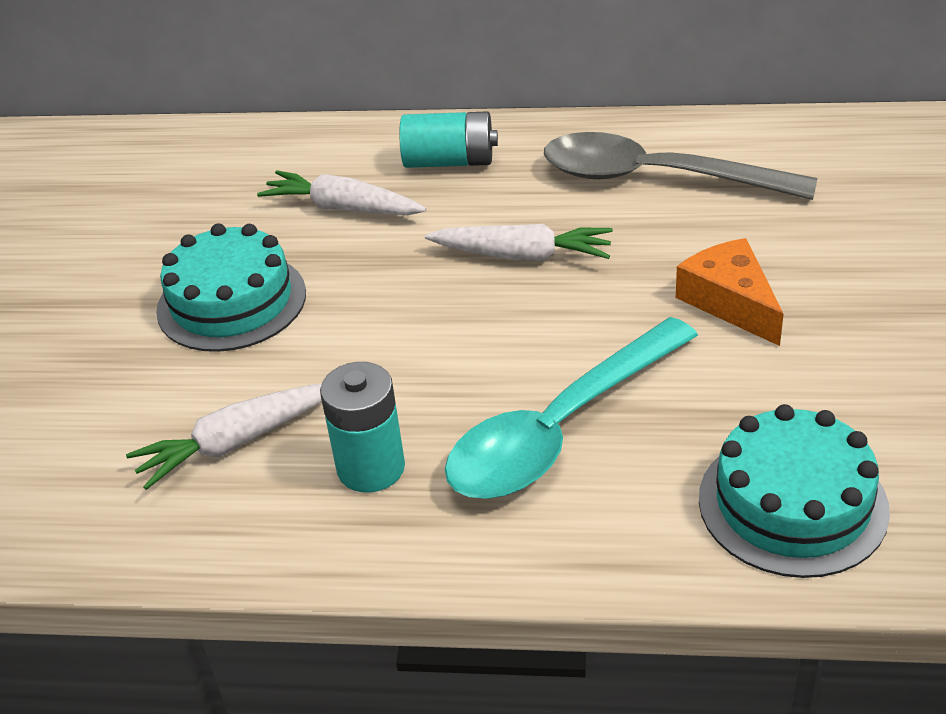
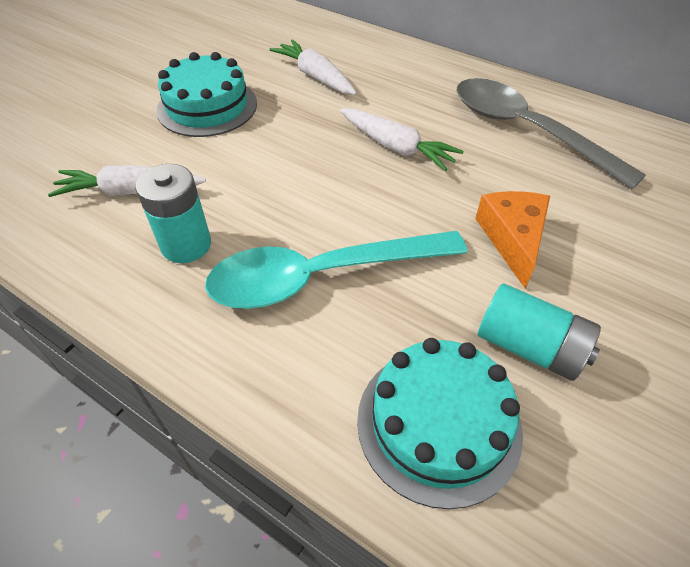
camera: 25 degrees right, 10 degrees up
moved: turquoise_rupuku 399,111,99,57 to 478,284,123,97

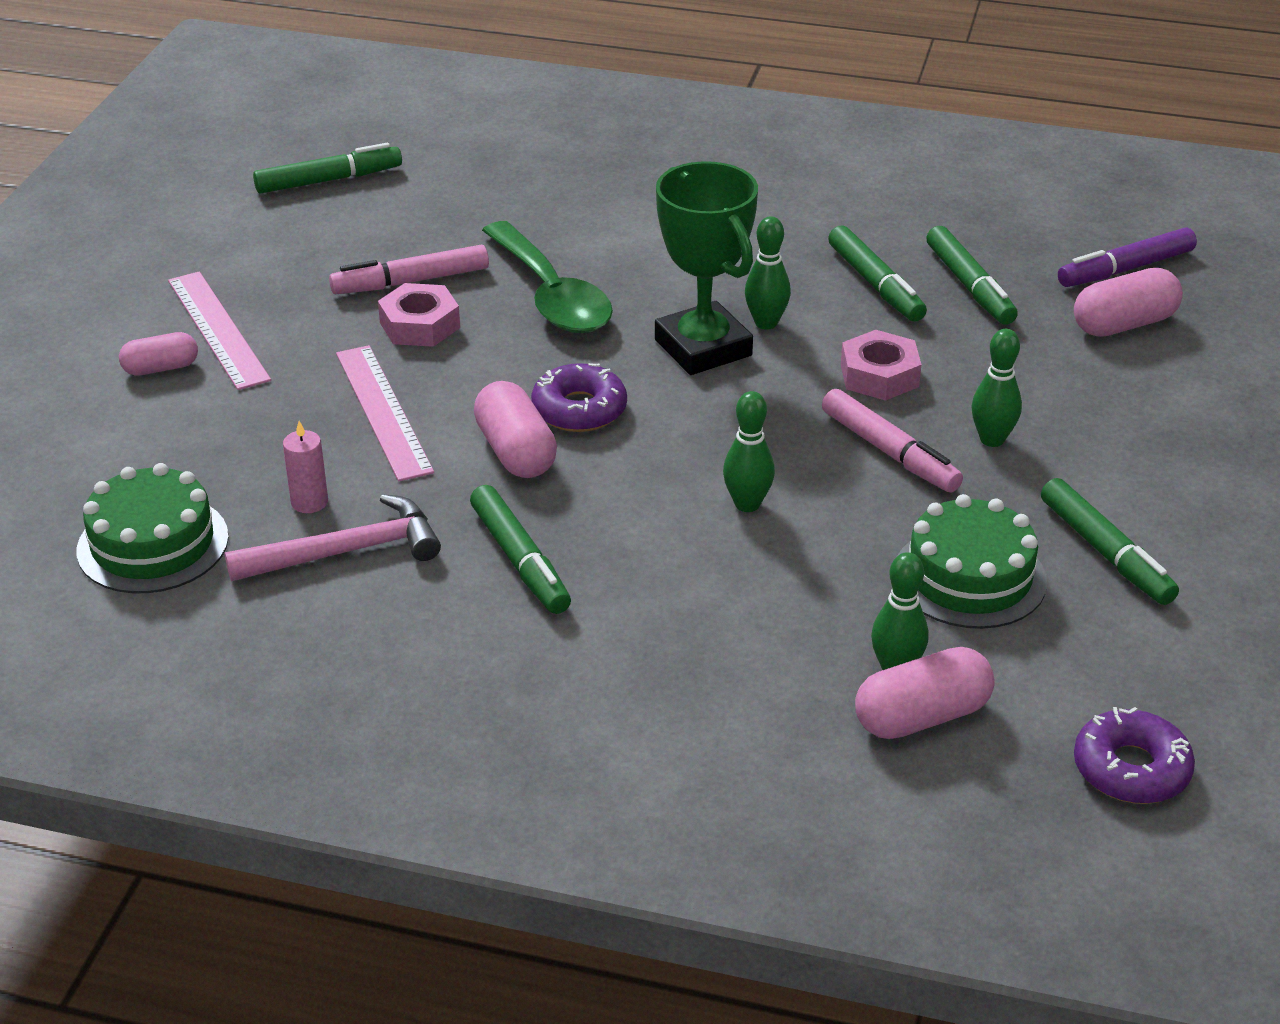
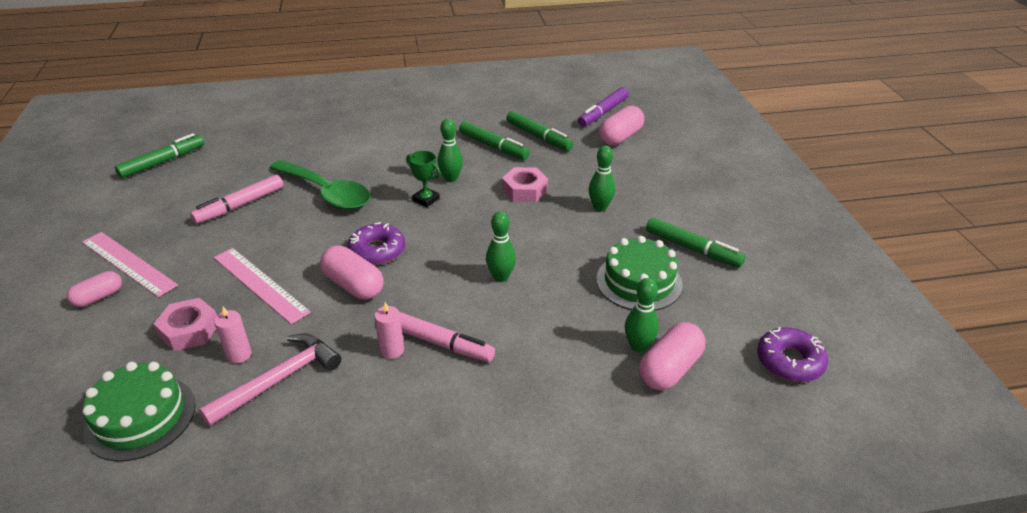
camera: 25 degrees left, 0 degrees up
moved: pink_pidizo 378,283,82,64 to 153,298,64,53; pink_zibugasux 822,389,141,104 to 400,312,95,50
replaced: green_zibugasux 470,485,101,129 to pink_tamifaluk 374,302,30,57
resized: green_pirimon 655,161,103,214 = 406,150,35,57 x0.48

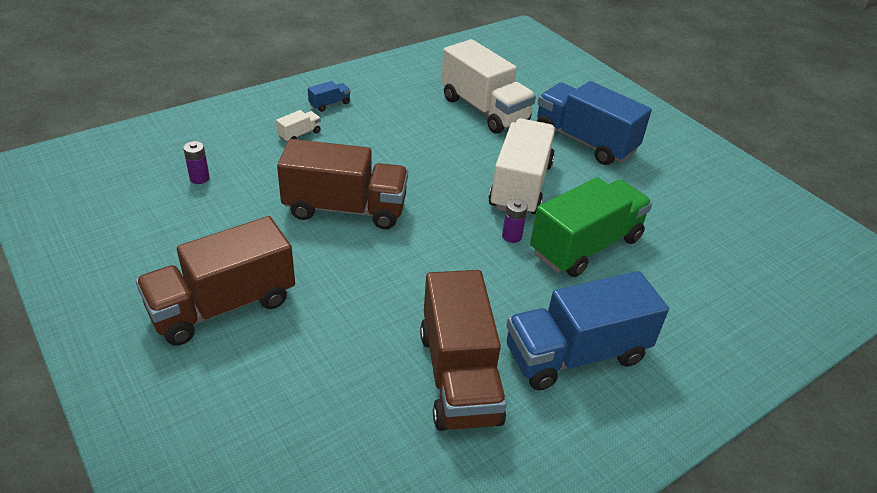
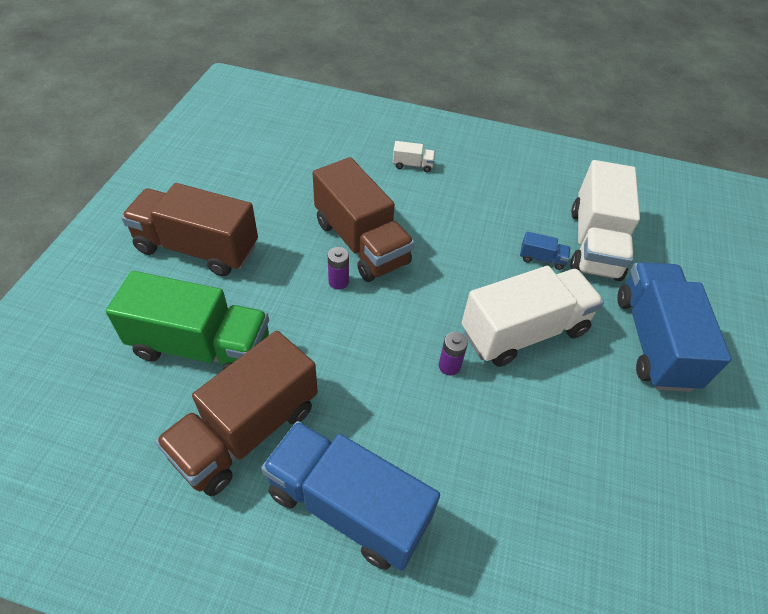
camera: 50 degrees right, 10 degrees up
moved: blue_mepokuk 308,81,43,31 to 520,231,50,39; purple_rupuku 183,141,27,43 to 328,247,21,43; green_mepokuk 530,177,122,100 to 106,271,163,99

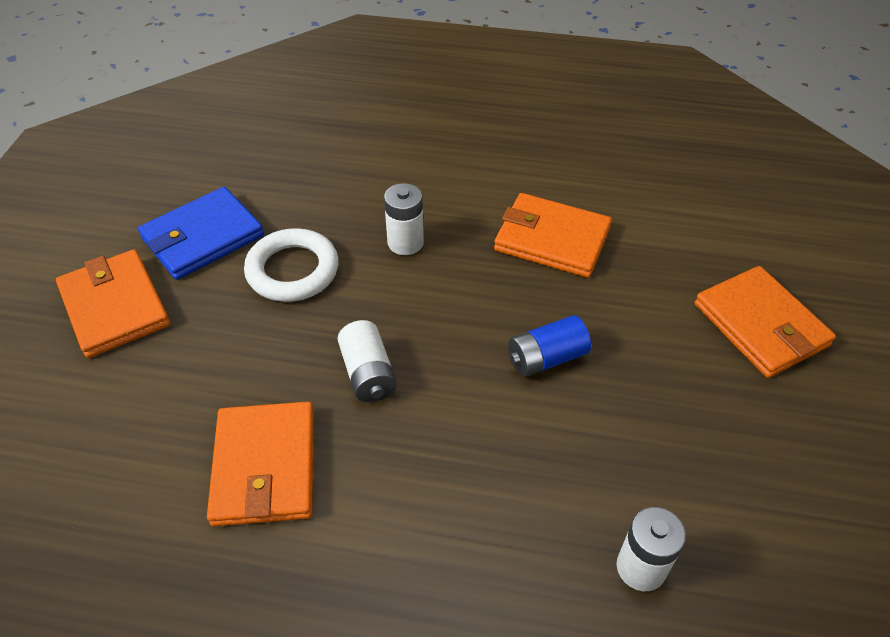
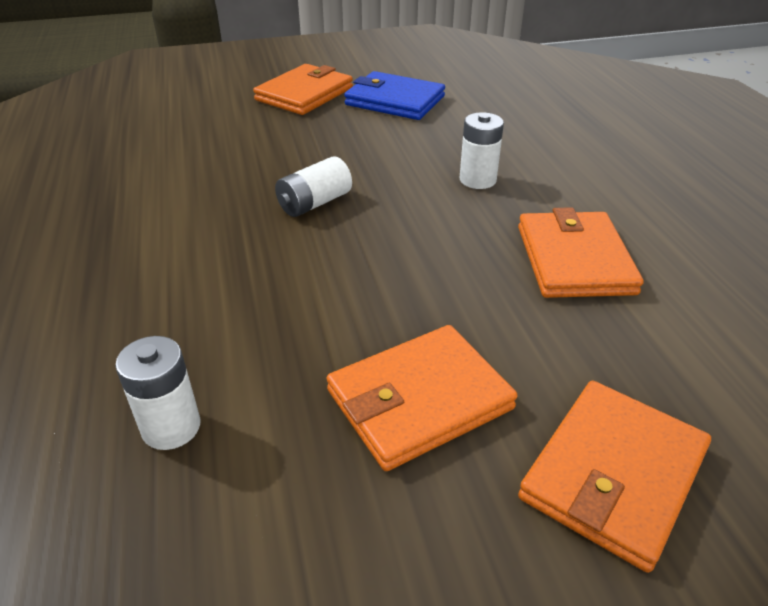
camera: 65 degrees right, 10 degrees down
removed: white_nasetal 244,228,95,74; blue_rupuku 508,315,83,62
moved: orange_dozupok 207,402,107,125 to 327,325,190,146

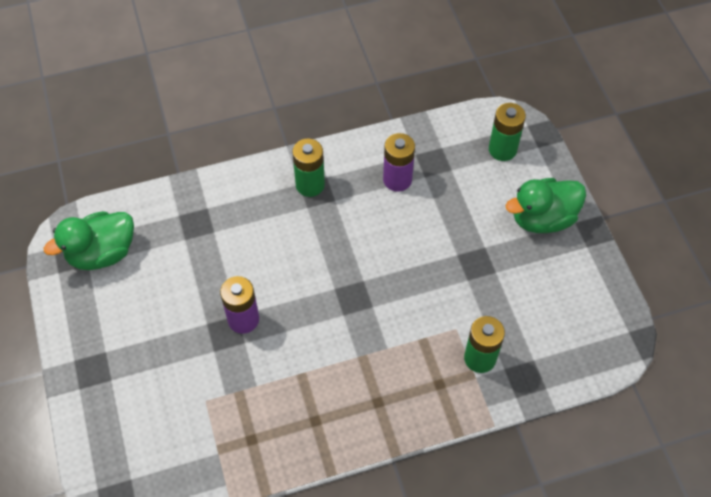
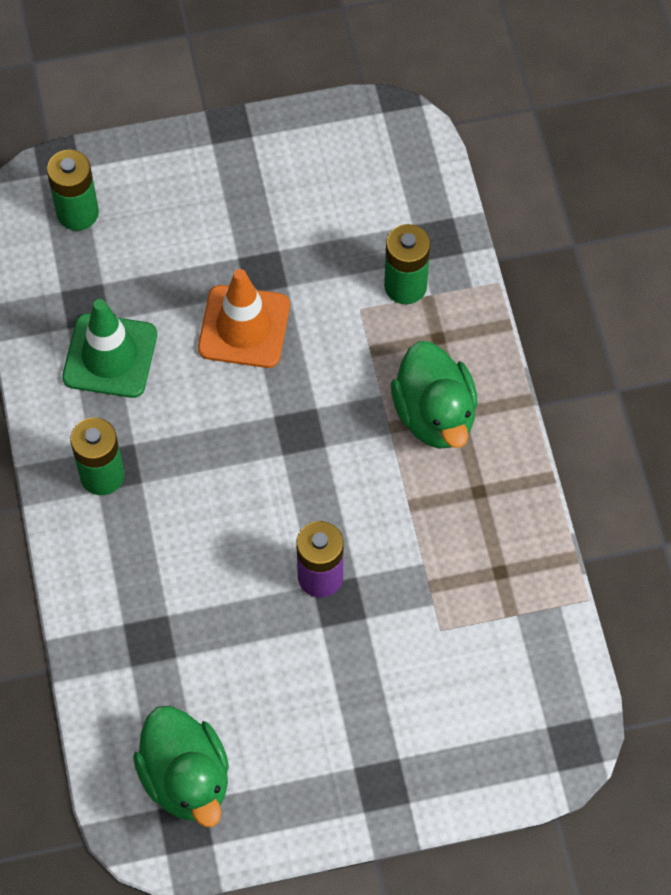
camera: 85 degrees left, 5 degrees up
added: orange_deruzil 198,269,92,99
moved: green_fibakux 506,178,80,55 to 391,341,87,108
replaced: purple_rupuku 383,133,32,59 to green_deruzil 62,299,95,99

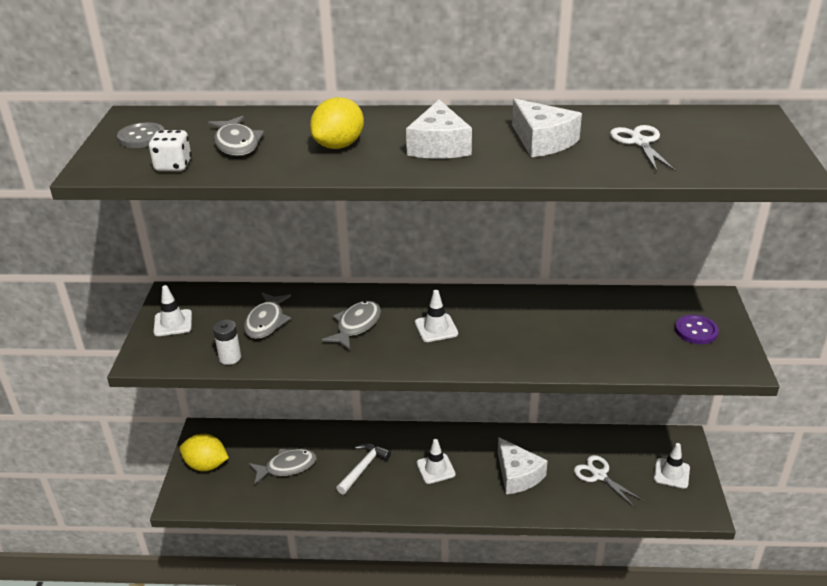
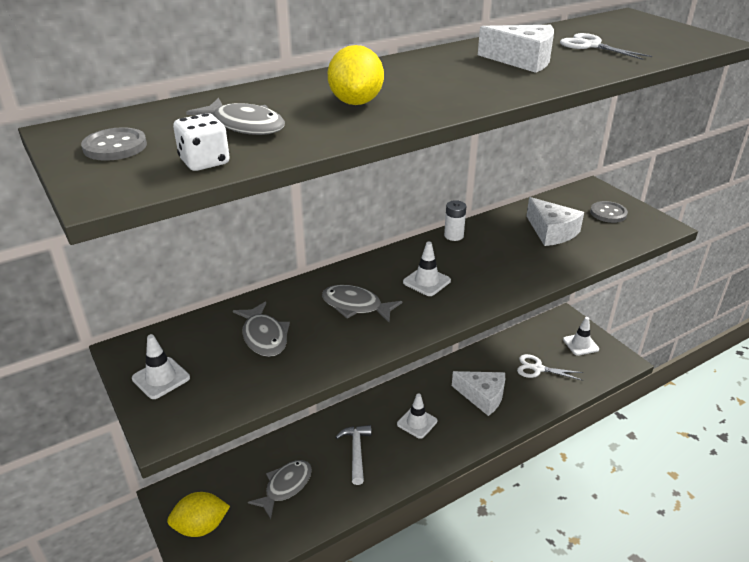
camera: 35 degrees left, 0 degrees up
moved: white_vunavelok 406,100,66,59 to 526,197,58,49; white_rupuku 213,320,28,45 to 444,200,22,41
recoloured: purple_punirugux 675,315,44,29 to grey_punirugux 590,201,38,22
turned: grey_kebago 322,300,59,50 = 322,285,80,38 60 degrees counterclockwise

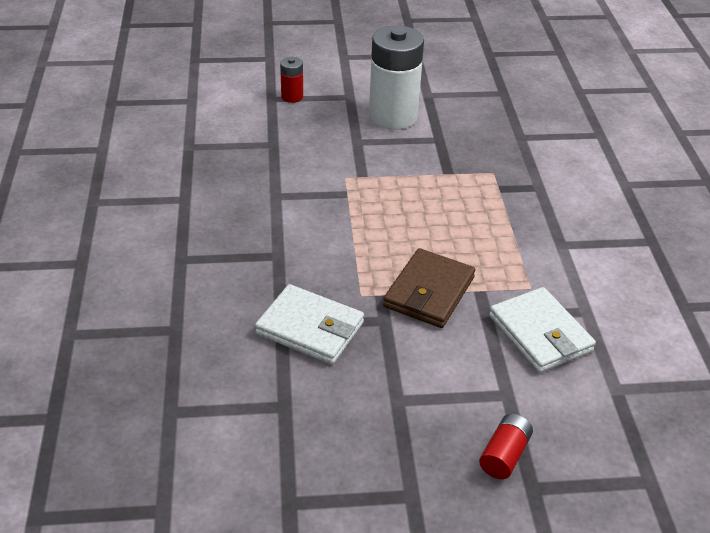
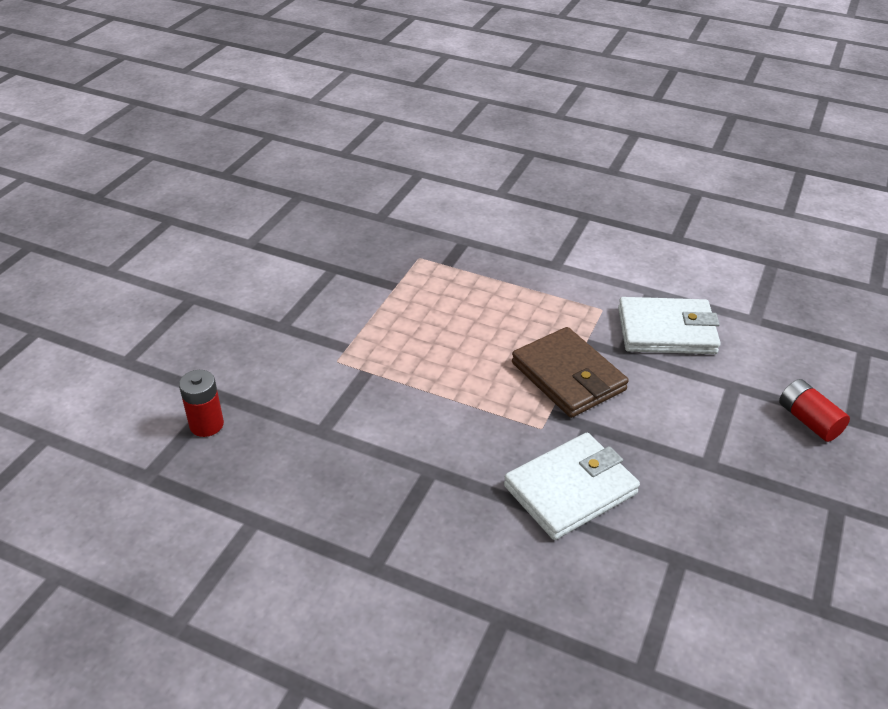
camera: 60 degrees left, 0 degrees up
removed: white_rupuku 369,25,55,105
moved: red_rupuku 280,57,23,46 to 179,370,45,67

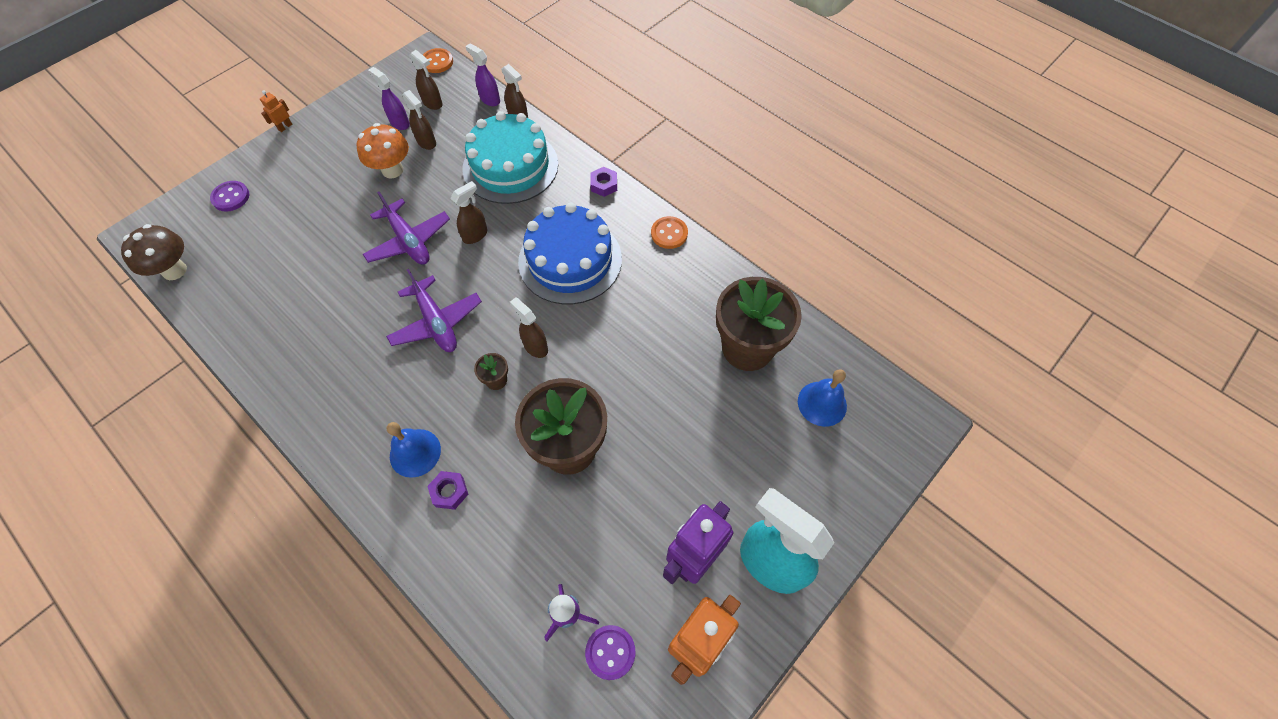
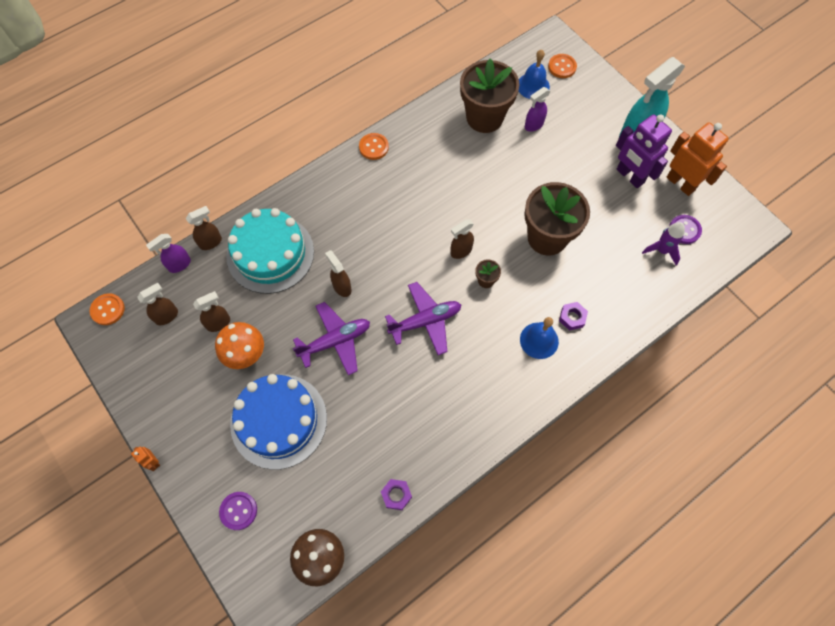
camera: 80 degrees left, 5 degrees up
added: orange_punirugux 548,54,29,24
moved: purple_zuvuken 368,67,42,63 to 525,87,25,45; purple_pidizo 590,167,27,30 to 381,479,31,31; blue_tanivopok 518,203,104,101 to 230,374,97,96

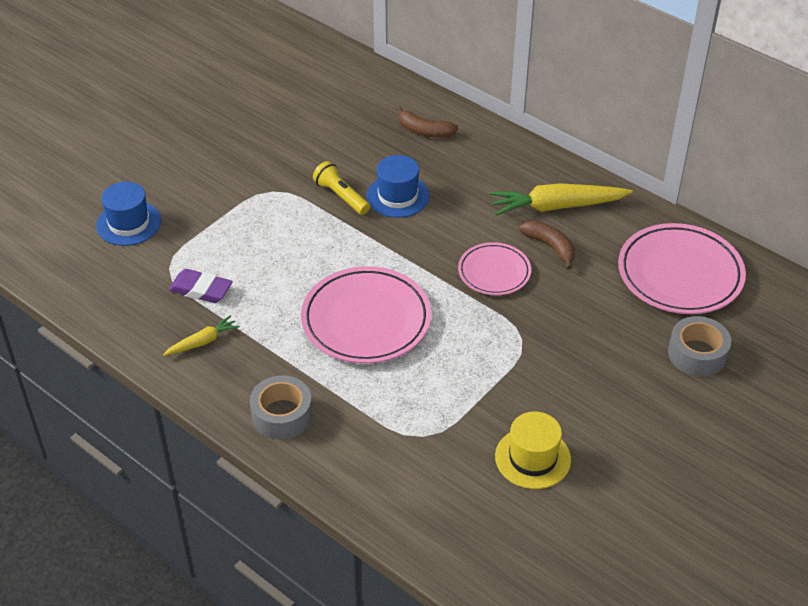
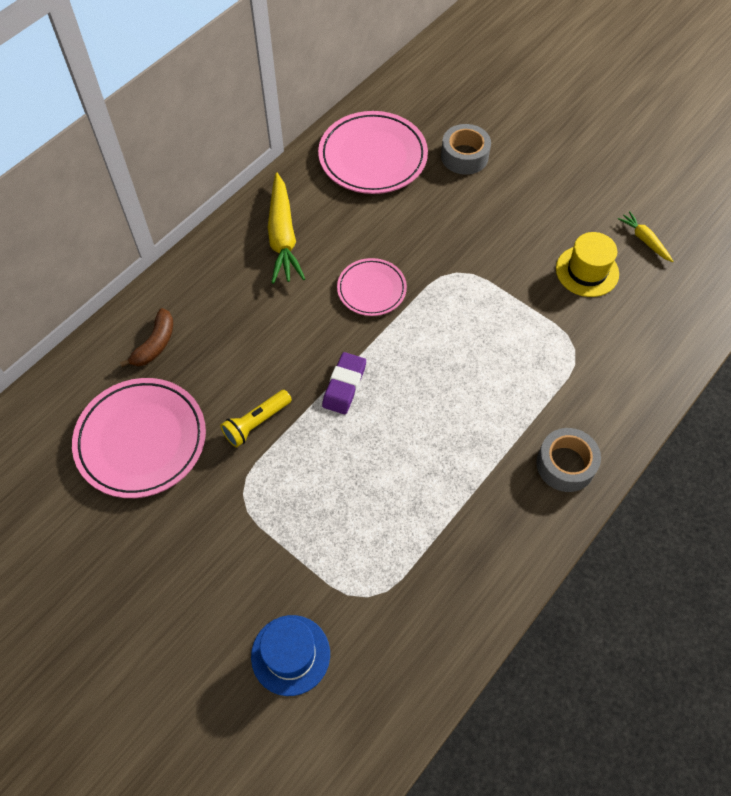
camera: 90 degrees left, 15 degrees up
removed: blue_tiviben 366,155,64,63; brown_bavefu 519,221,56,48
moved: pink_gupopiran 301,266,130,98 to 72,378,134,120; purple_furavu 168,269,65,34 to 322,352,44,62; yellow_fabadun 163,315,77,41 to 618,211,55,51

